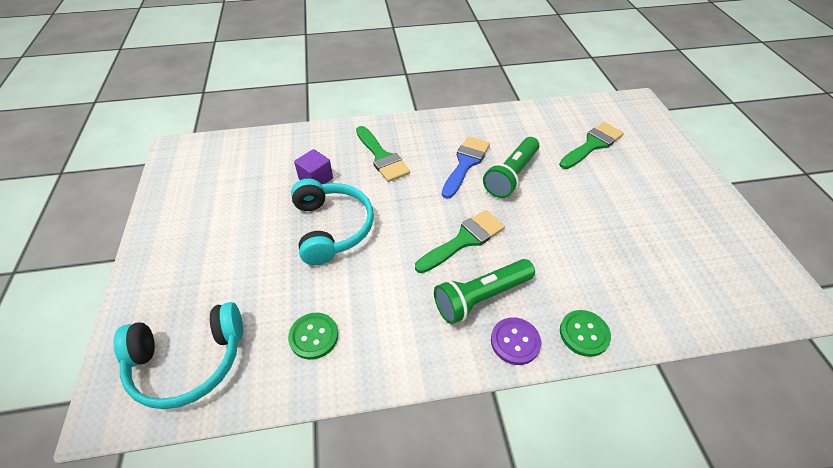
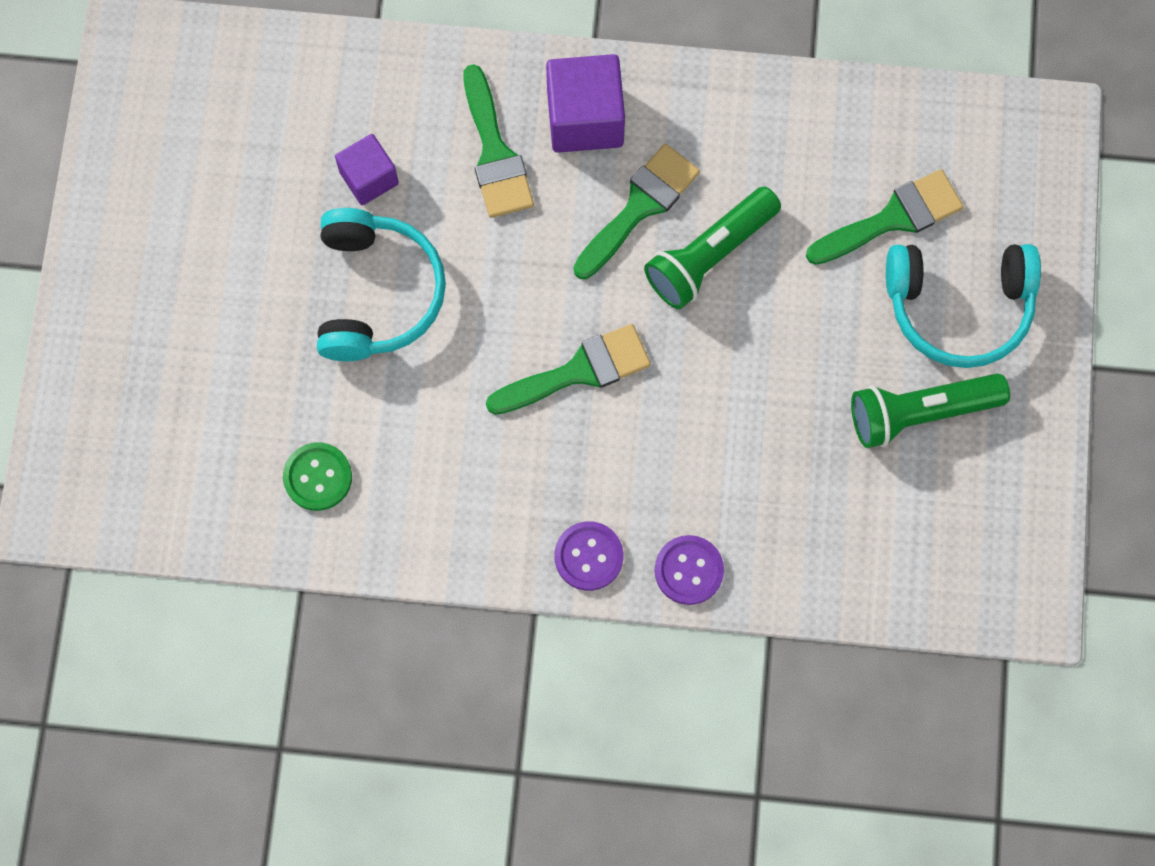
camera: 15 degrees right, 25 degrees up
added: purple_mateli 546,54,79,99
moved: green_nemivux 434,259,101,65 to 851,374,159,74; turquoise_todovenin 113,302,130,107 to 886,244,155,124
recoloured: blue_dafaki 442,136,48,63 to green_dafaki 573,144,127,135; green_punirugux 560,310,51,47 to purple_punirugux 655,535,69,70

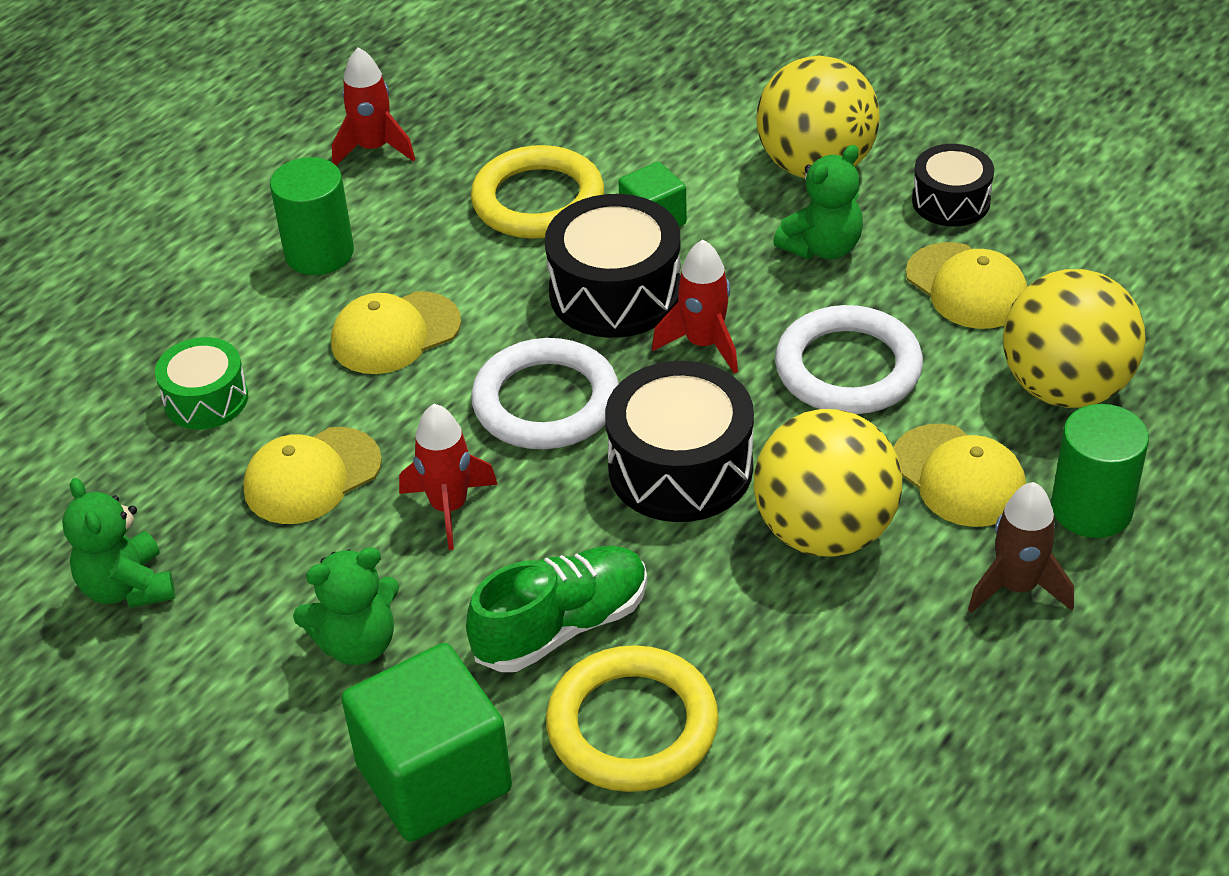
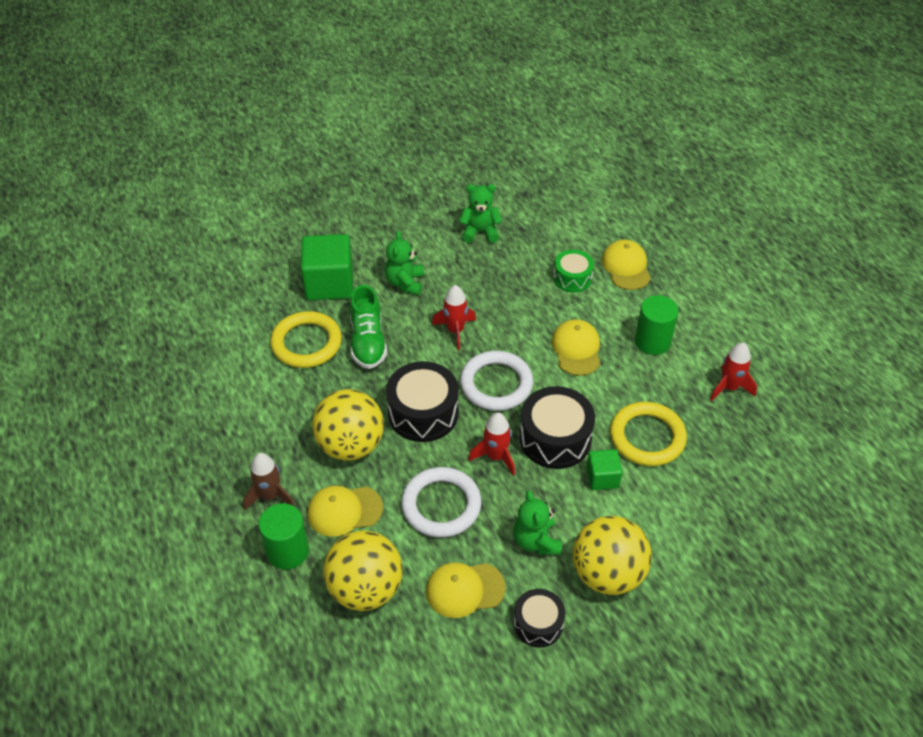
camera: 115 degrees right, 5 degrees up
moved: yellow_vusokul 243,427,139,97 to 602,240,49,50

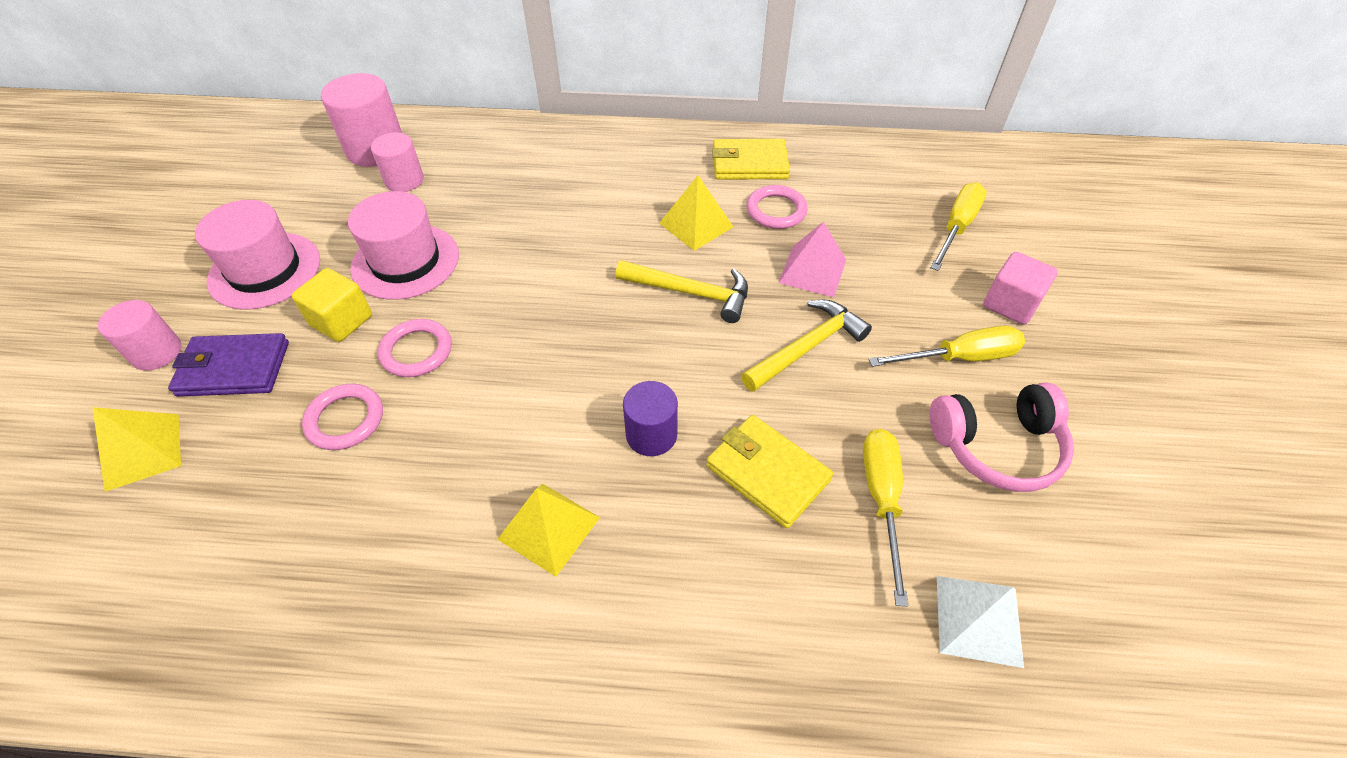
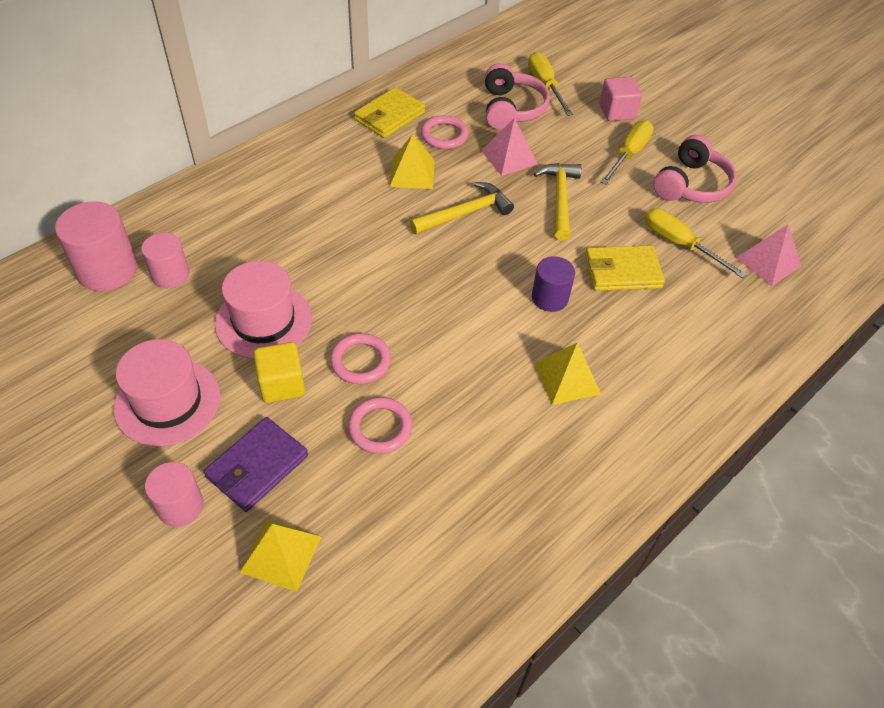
camera: 50 degrees left, 0 degrees up
added: pink_todovenin 485,63,65,67
recoloured: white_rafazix 937,576,87,92 to pink_rafazix 736,224,65,62

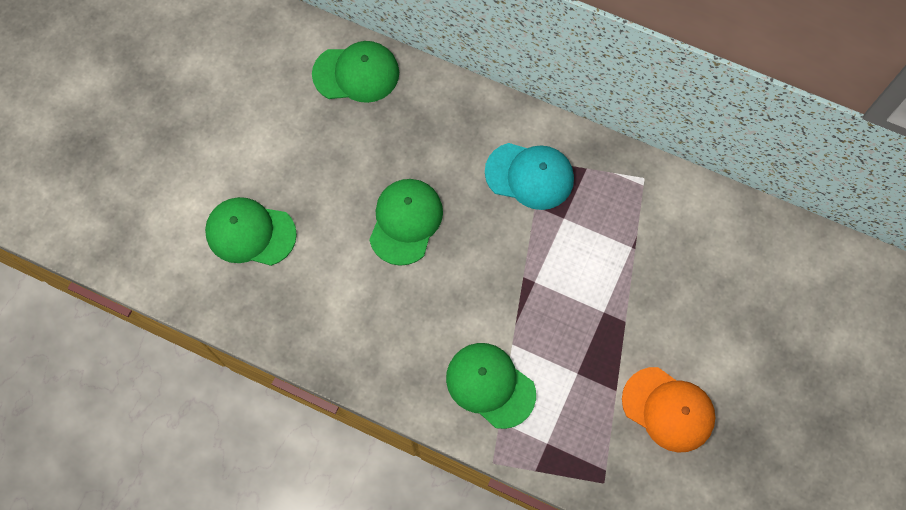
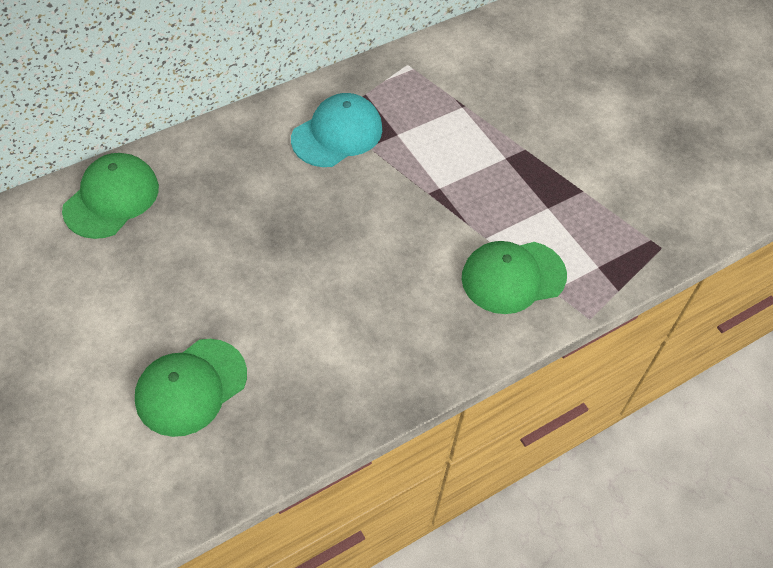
camera: 60 degrees left, 15 degrees down
removed: green_vusokul 369,179,74,87; orange_vusokul 622,367,93,86

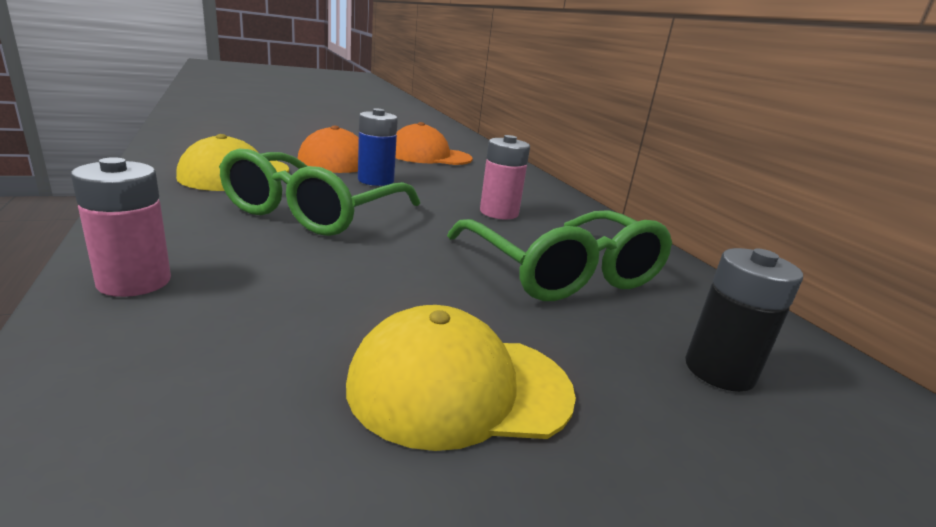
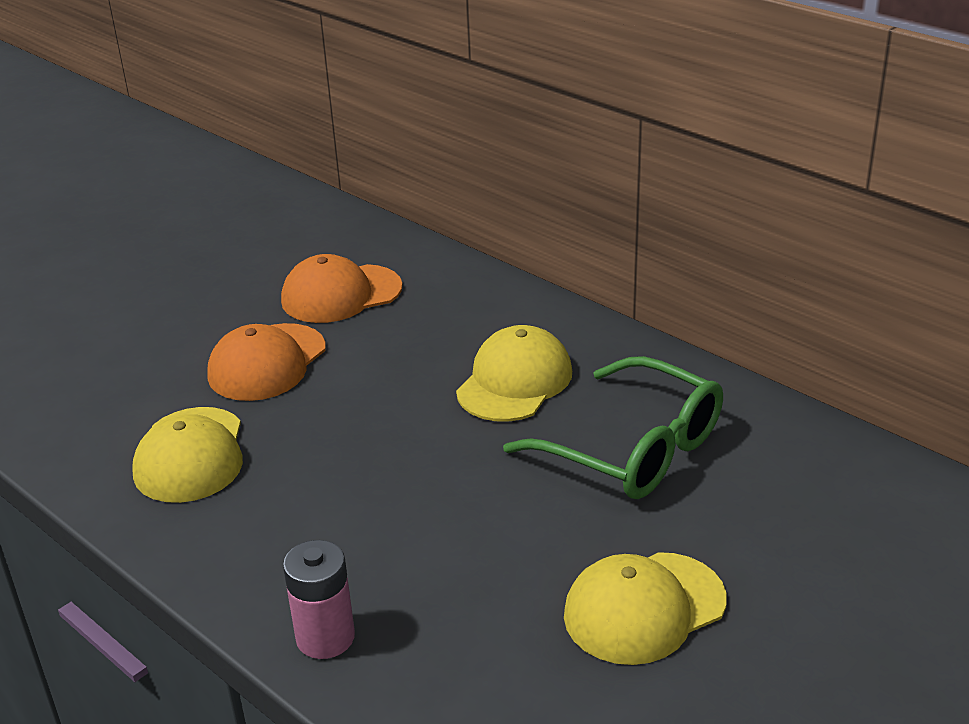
camera: 20 degrees left, 10 degrees up
removed: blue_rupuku 358,109,40,77; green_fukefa 219,149,201,87; black_rupuku 685,248,118,144
replaced: pink_rupuku 480,135,50,84 to yellow_vusokul 456,325,116,97

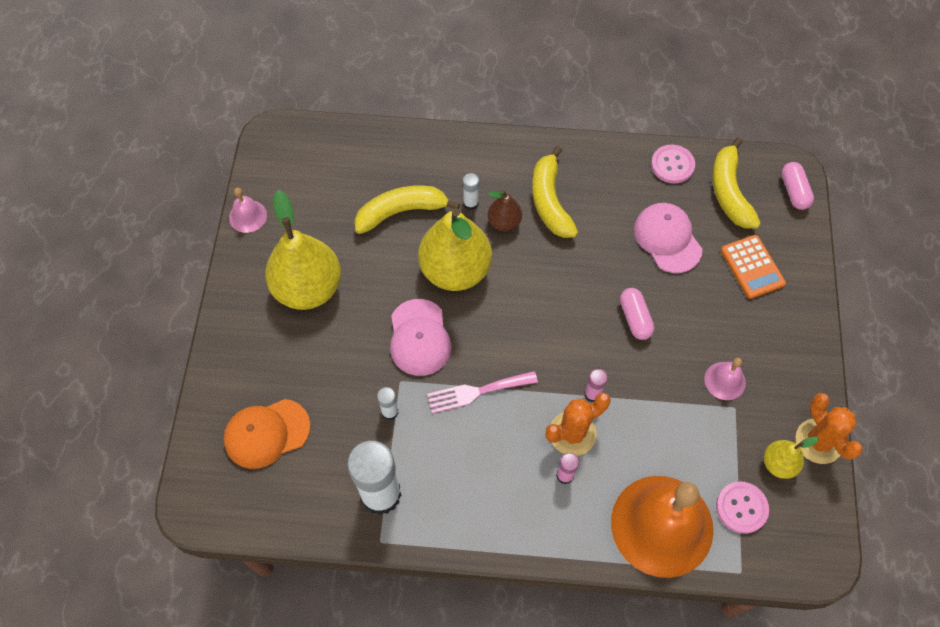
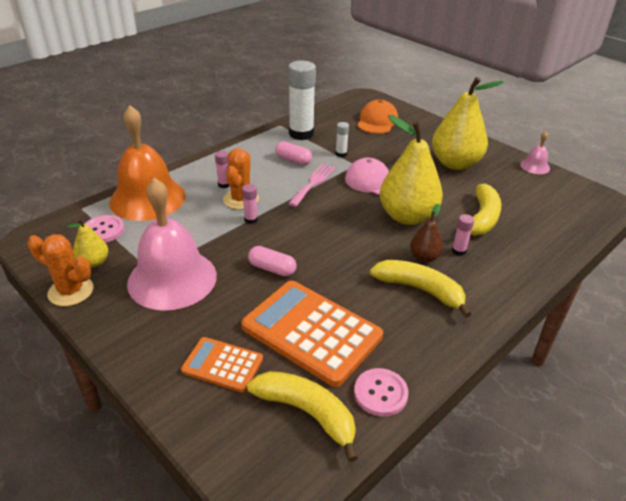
camera: 130 degrees right, 25 degrees down
moved: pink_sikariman 781,162,33,48 to 275,141,37,24
replaced: pink_vusokul 634,203,69,70 to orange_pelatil 241,280,142,107
recoloured: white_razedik 463,173,16,37 to pink_razedik 452,214,22,42
resized: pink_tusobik 704,358,42,42 = 127,178,90,133 x2.32

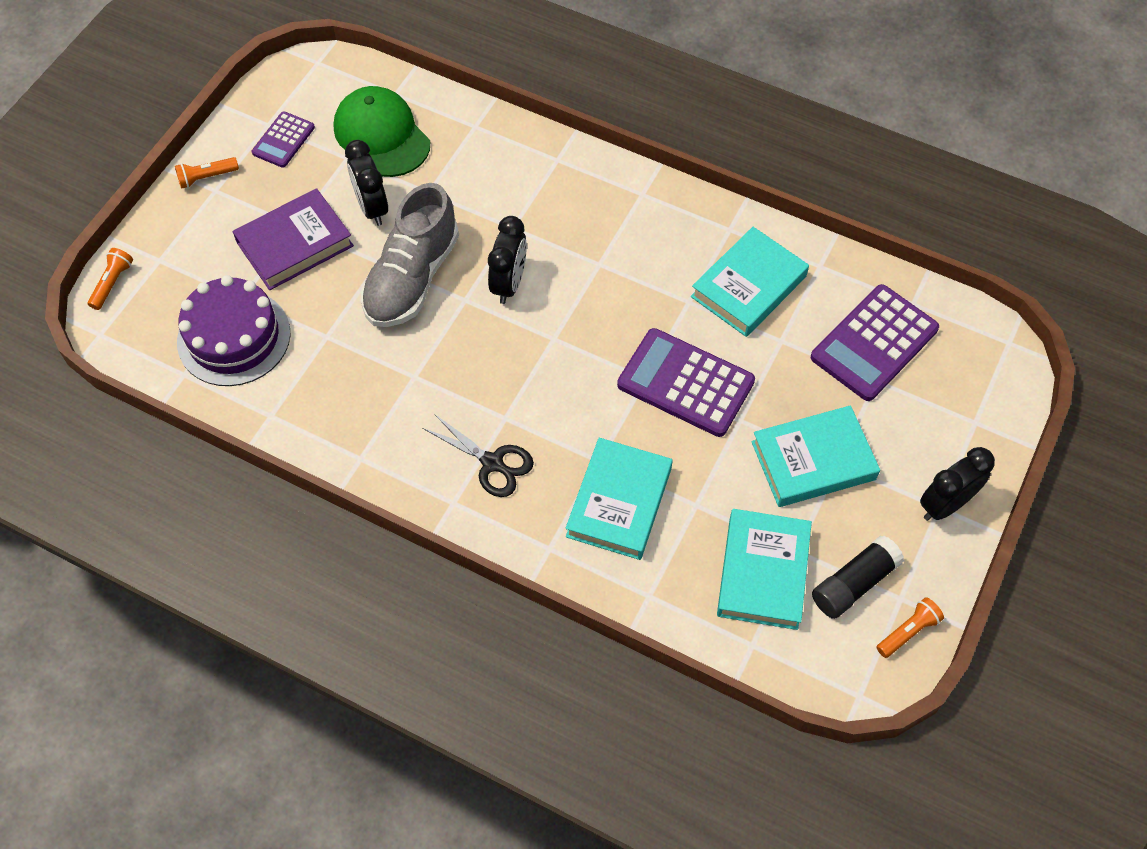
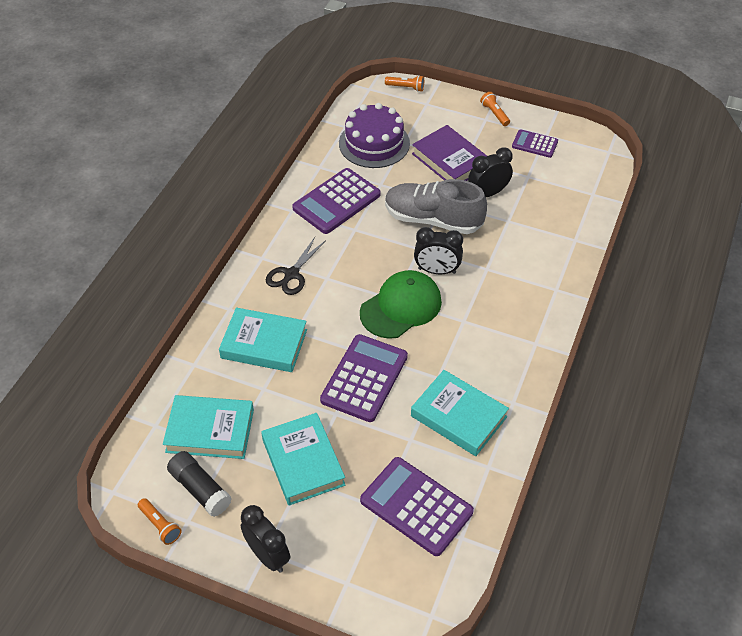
camera: 85 degrees right, 10 degrees down
added: purple_pelatil 292,168,88,66
moved: green_vusokul 334,86,96,91 to 360,270,82,69

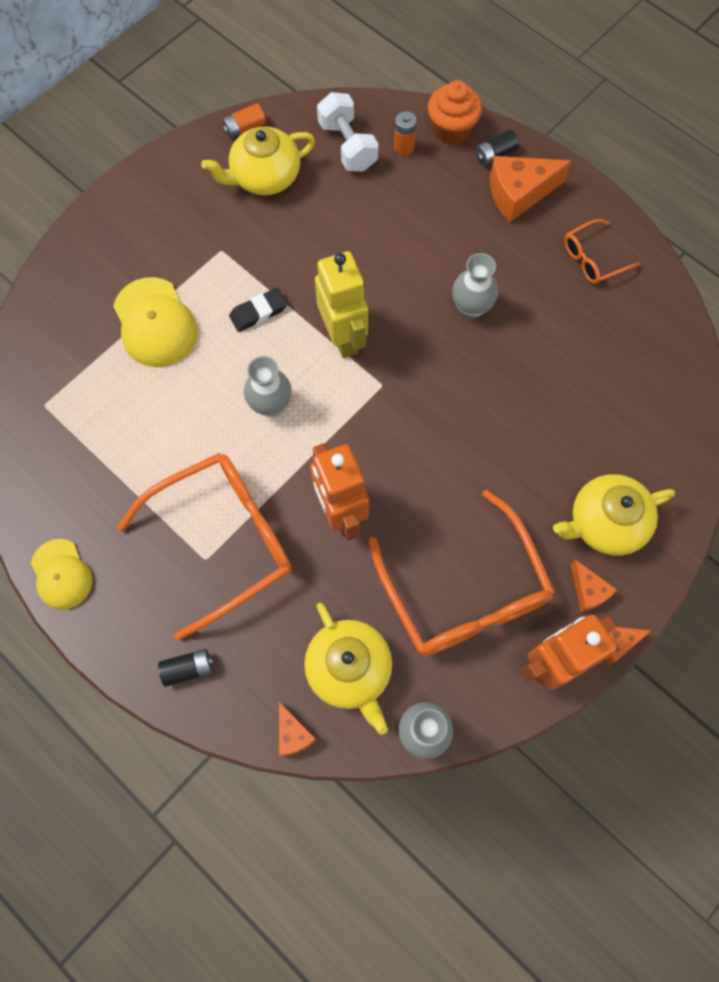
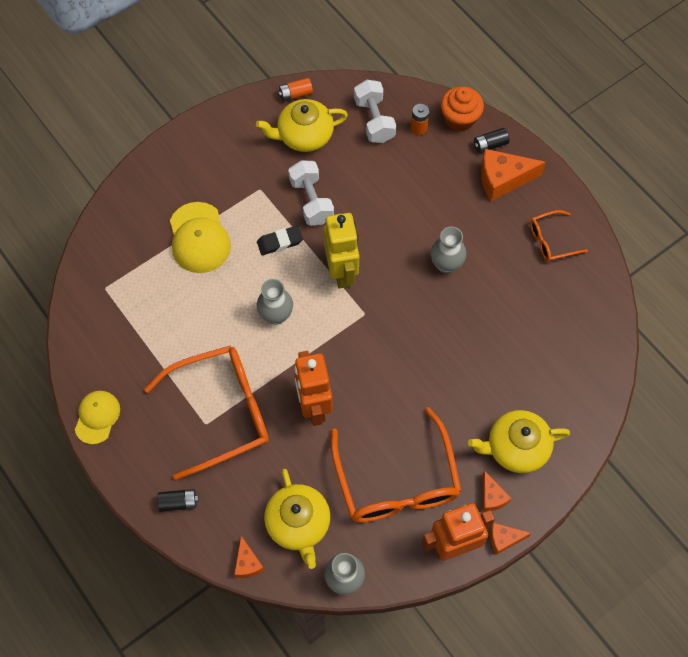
camera: 10 degrees right, 5 degrees down
added: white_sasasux 288,160,46,65
turned: yellow_vusokul 31,539,61,71 = 75,391,45,53 150 degrees counterclockwise

